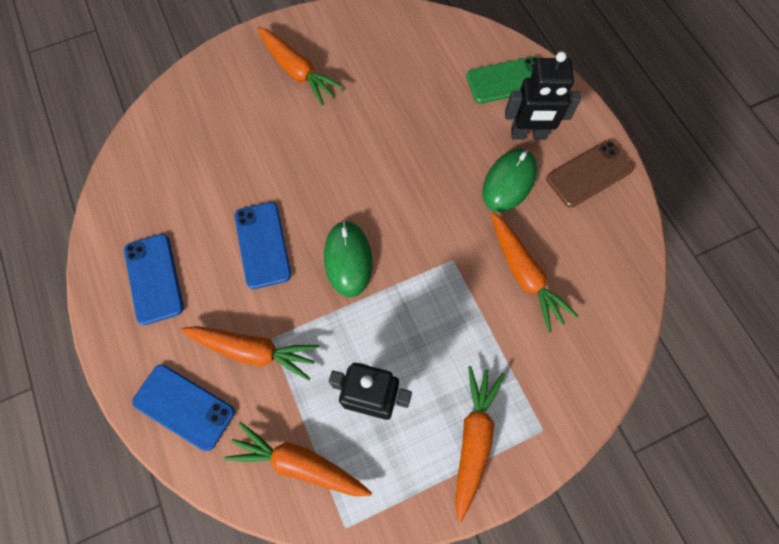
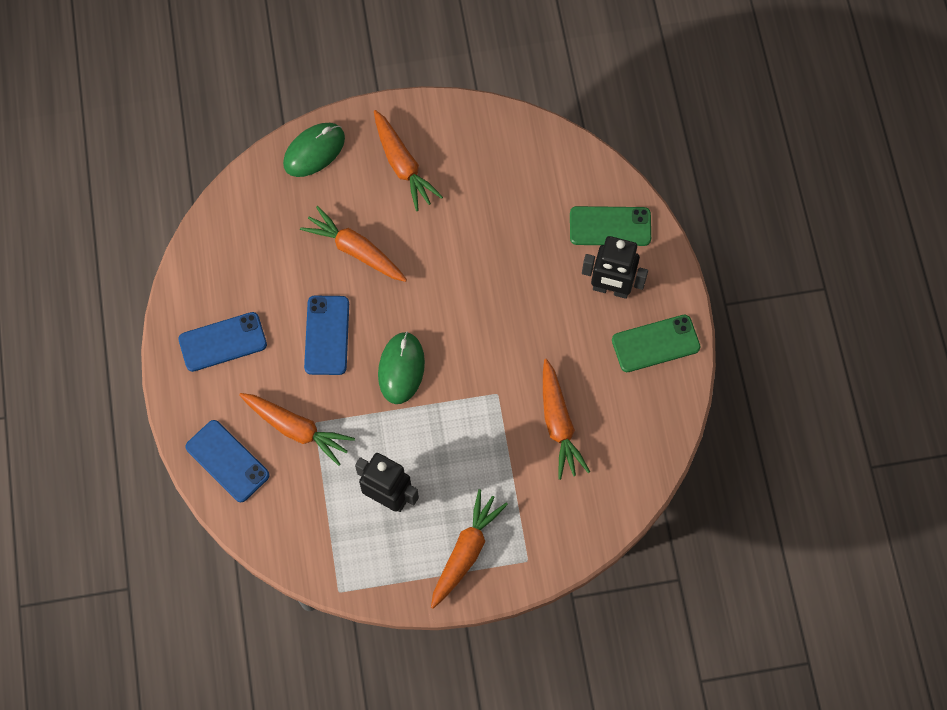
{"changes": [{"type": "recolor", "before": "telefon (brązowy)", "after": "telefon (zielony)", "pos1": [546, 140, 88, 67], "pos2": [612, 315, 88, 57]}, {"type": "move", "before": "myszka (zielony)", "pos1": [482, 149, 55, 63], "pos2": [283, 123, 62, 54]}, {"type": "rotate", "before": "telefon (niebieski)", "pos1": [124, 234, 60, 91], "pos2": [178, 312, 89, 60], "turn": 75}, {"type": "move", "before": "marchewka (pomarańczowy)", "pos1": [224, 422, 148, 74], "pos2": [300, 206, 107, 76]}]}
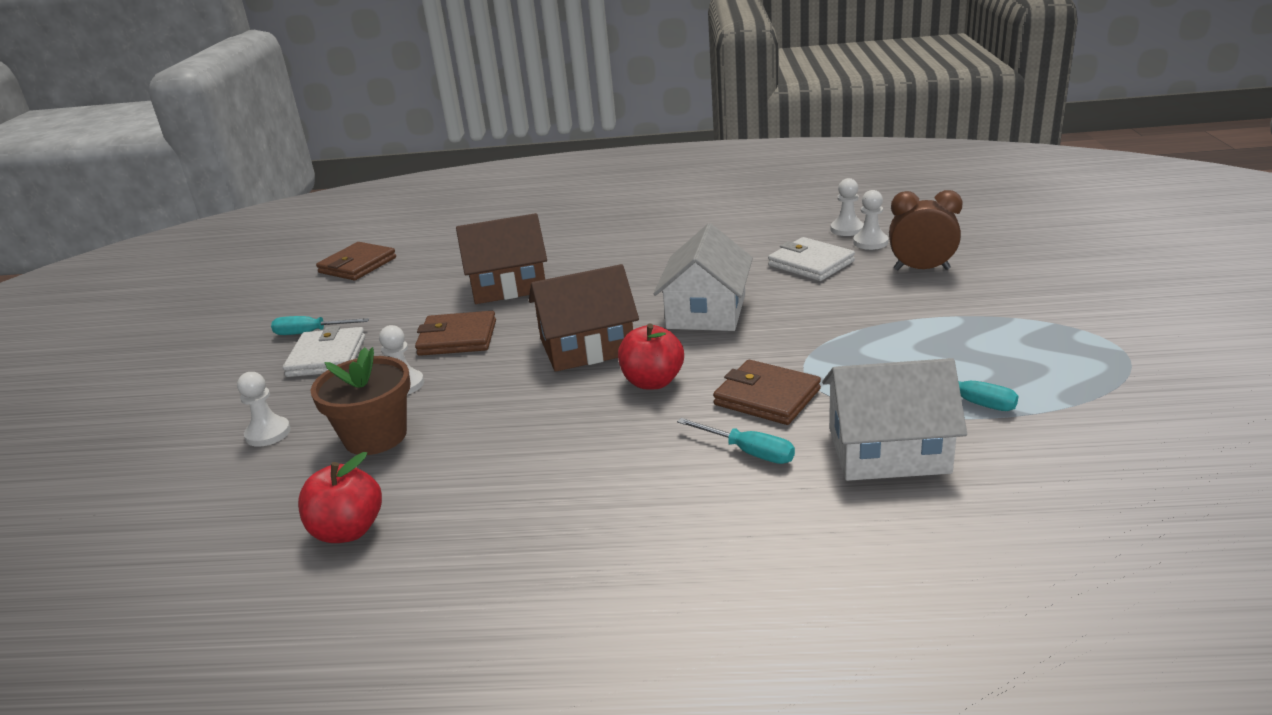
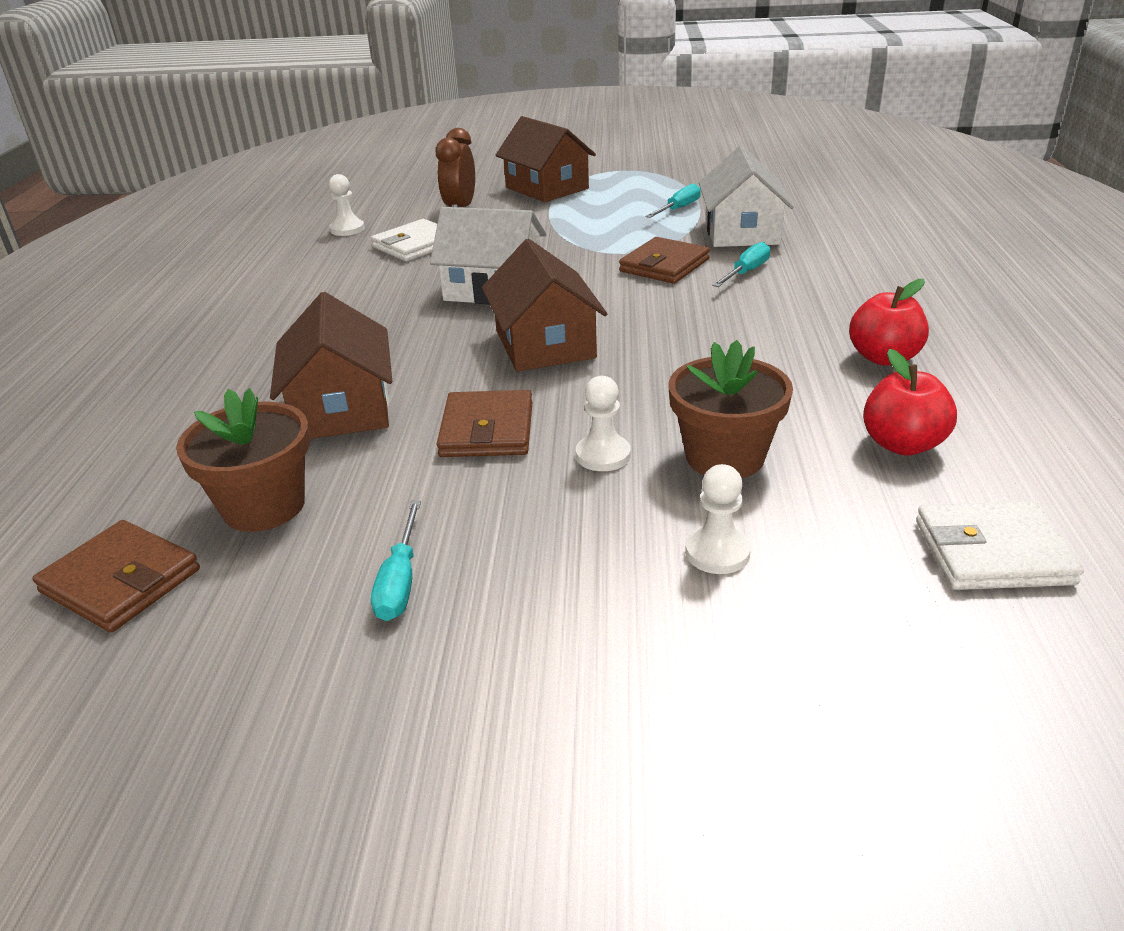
{"changes": [{"type": "delete", "before": "pionek (biały)", "pos1": [853, 190, 35, 60]}, {"type": "move", "before": "jabłko (czerwony)", "pos1": [618, 323, 66, 66], "pos2": [849, 279, 80, 87]}, {"type": "move", "before": "portfel (biały)", "pos1": [283, 326, 82, 51], "pos2": [916, 501, 168, 89]}, {"type": "insert", "after": "domek (brązowy)", "pos2": [495, 116, 101, 86]}, {"type": "insert", "after": "doniczka (brązowy)", "pos2": [176, 388, 134, 144]}]}
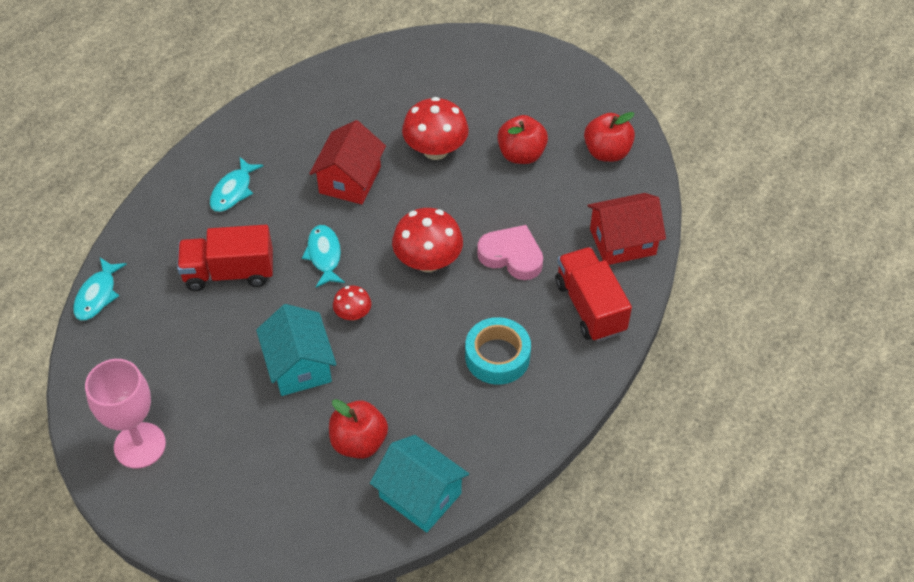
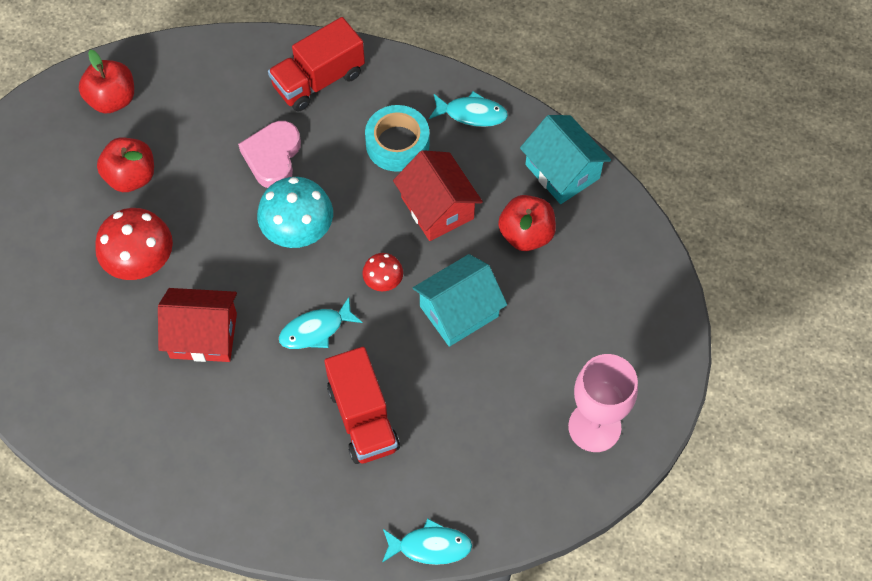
{"changes": [{"type": "move", "before": "ryba (turkusowy)", "pos1": [210, 157, 53, 55], "pos2": [429, 91, 79, 36]}, {"type": "move", "before": "domek (czerwony)", "pos1": [587, 193, 79, 72], "pos2": [393, 150, 90, 91]}, {"type": "recolor", "before": "grzyb (czerwony)", "after": "grzyb (turkusowy)", "pos1": [392, 208, 71, 64], "pos2": [257, 177, 76, 71]}, {"type": "rotate", "before": "domek (turkusowy)", "pos1": [370, 435, 99, 98], "pos2": [520, 115, 91, 89], "turn": -60}]}
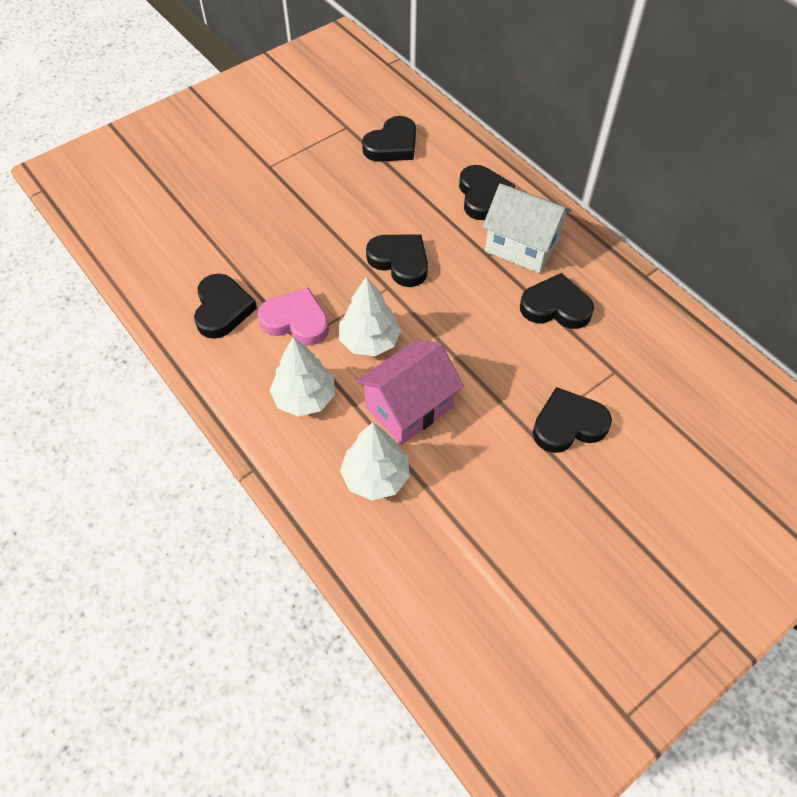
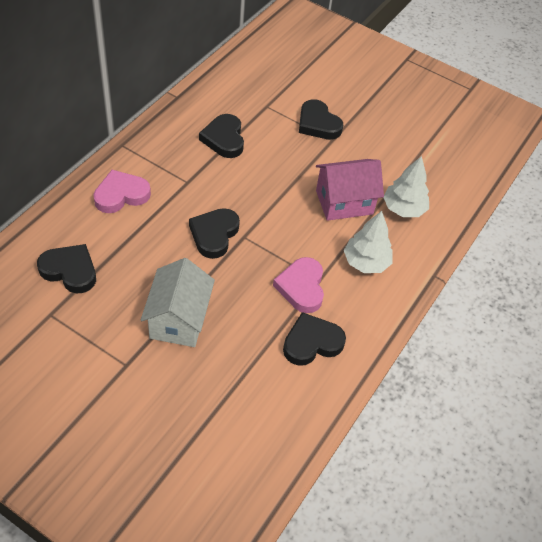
{"changes": [{"type": "recolor", "before": "serce (czarny)", "after": "serce (różowy)", "pos1": [459, 165, 56, 55], "pos2": [93, 170, 58, 43]}, {"type": "move", "before": "domek (biały)", "pos1": [482, 184, 90, 89], "pos2": [141, 258, 74, 89]}, {"type": "delete", "before": "drzewko (biały)", "pos1": [339, 276, 62, 80]}, {"type": "rotate", "before": "domek (różowy)", "pos1": [356, 340, 108, 105], "pos2": [316, 159, 68, 62], "turn": -45}]}
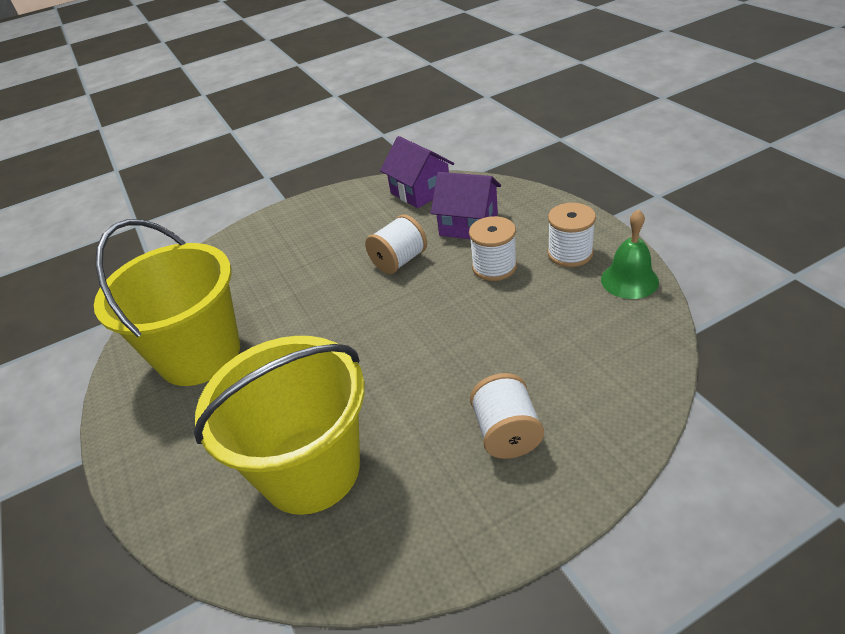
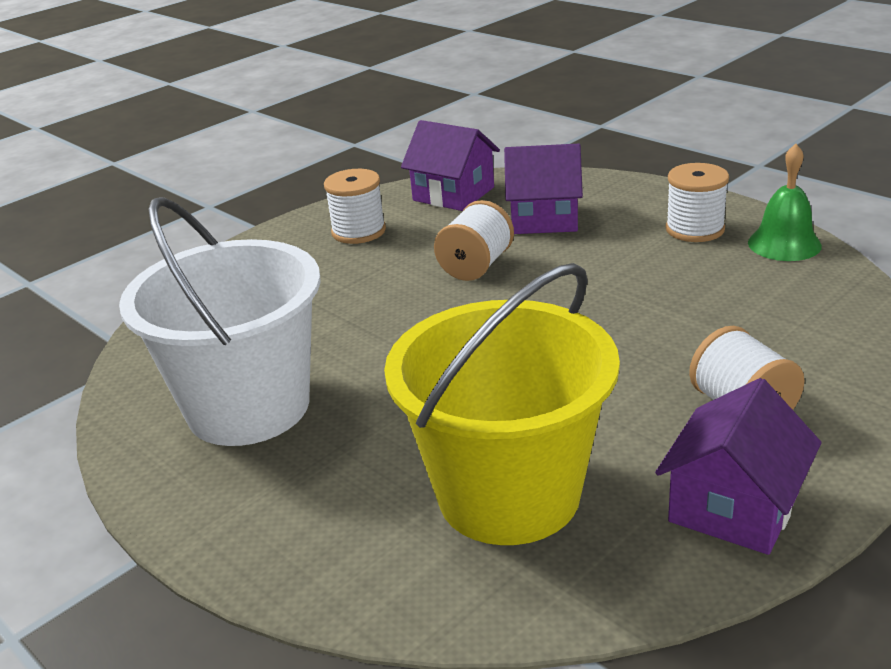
{"changes": [{"type": "move", "before": "szpulka (biały)", "pos1": [469, 216, 48, 65], "pos2": [324, 169, 62, 75]}, {"type": "recolor", "before": "wiadro (żółty)", "after": "wiadro (biały)", "pos1": [94, 219, 146, 167], "pos2": [119, 197, 202, 249]}, {"type": "insert", "after": "domek (fioletowy)", "pos2": [655, 378, 166, 177]}]}
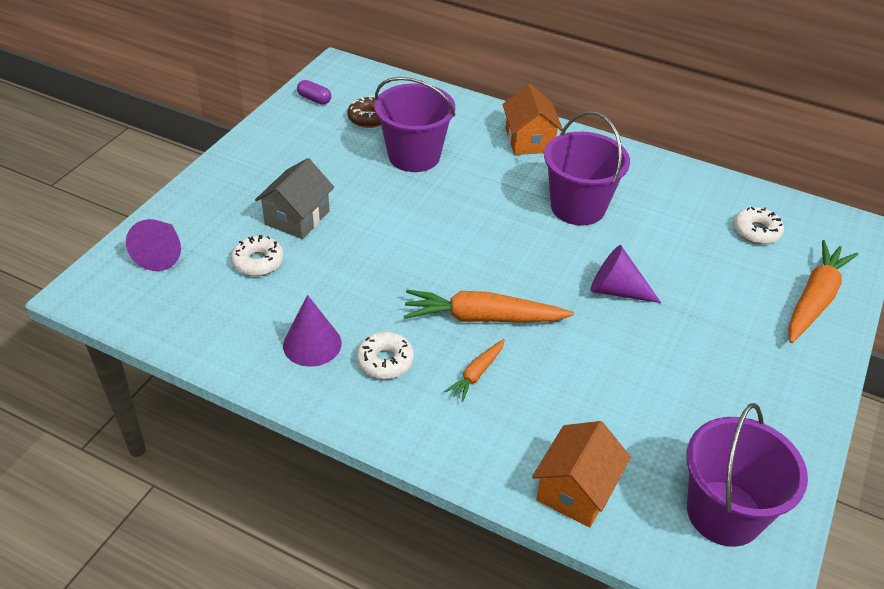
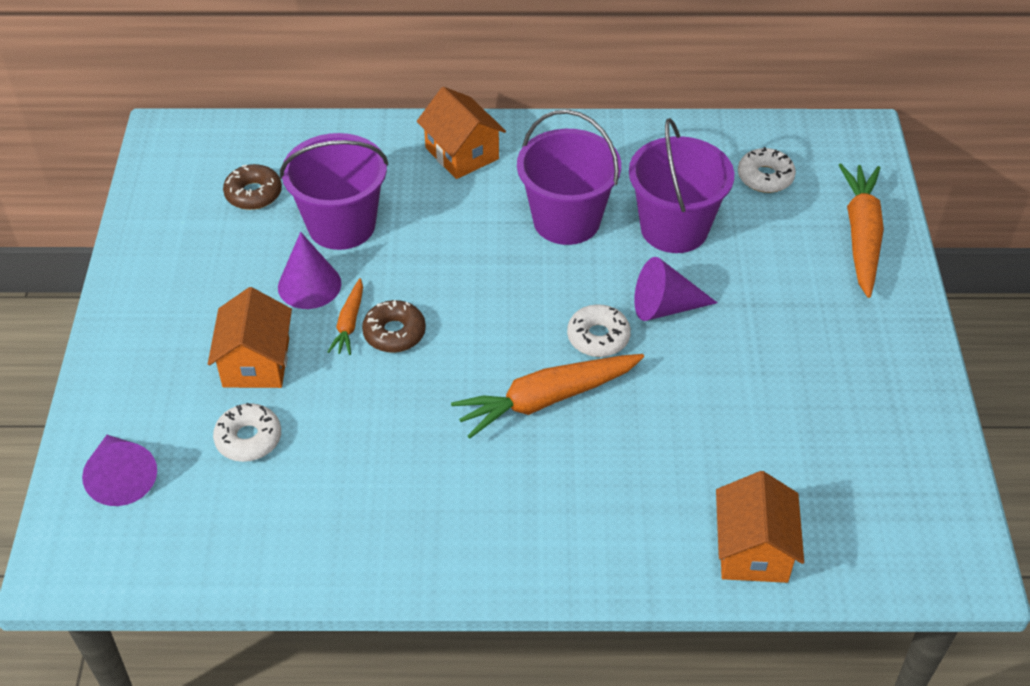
{"changes": [{"type": "delete", "before": "kapsułka (fioletowy)", "pos1": [297, 80, 34, 25]}, {"type": "recolor", "before": "domek (szary)", "after": "domek (pomarańczowy)", "pos1": [255, 158, 79, 81], "pos2": [208, 287, 84, 101]}, {"type": "move", "before": "stożek (fioletowy)", "pos1": [283, 295, 59, 72], "pos2": [278, 232, 63, 77]}, {"type": "move", "before": "donut (biały)", "pos1": [356, 332, 58, 47], "pos2": [567, 304, 64, 53]}, {"type": "move", "before": "marchewka (pomarańczowy)", "pos1": [445, 339, 60, 63], "pos2": [328, 278, 35, 77]}, {"type": "move", "before": "wiadro (fioletowy)", "pos1": [686, 403, 122, 144], "pos2": [629, 118, 105, 135]}, {"type": "insert", "after": "donut (brązowy)", "pos2": [362, 300, 64, 53]}]}
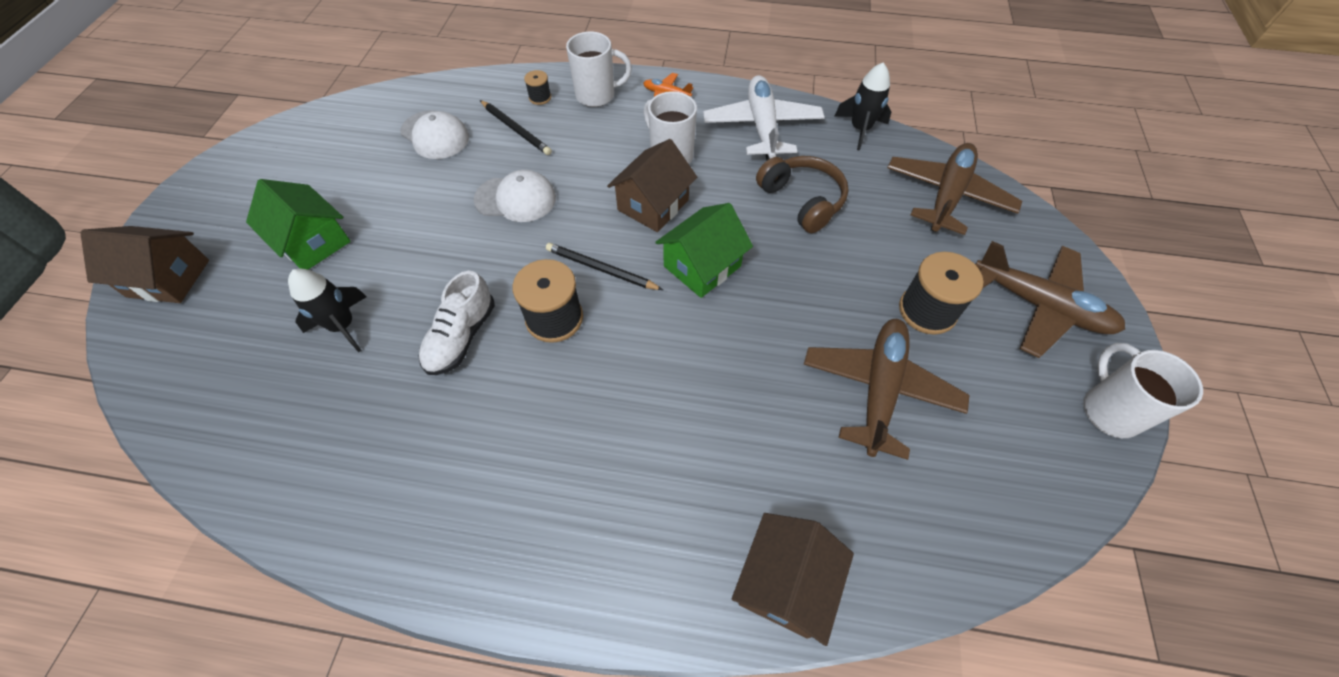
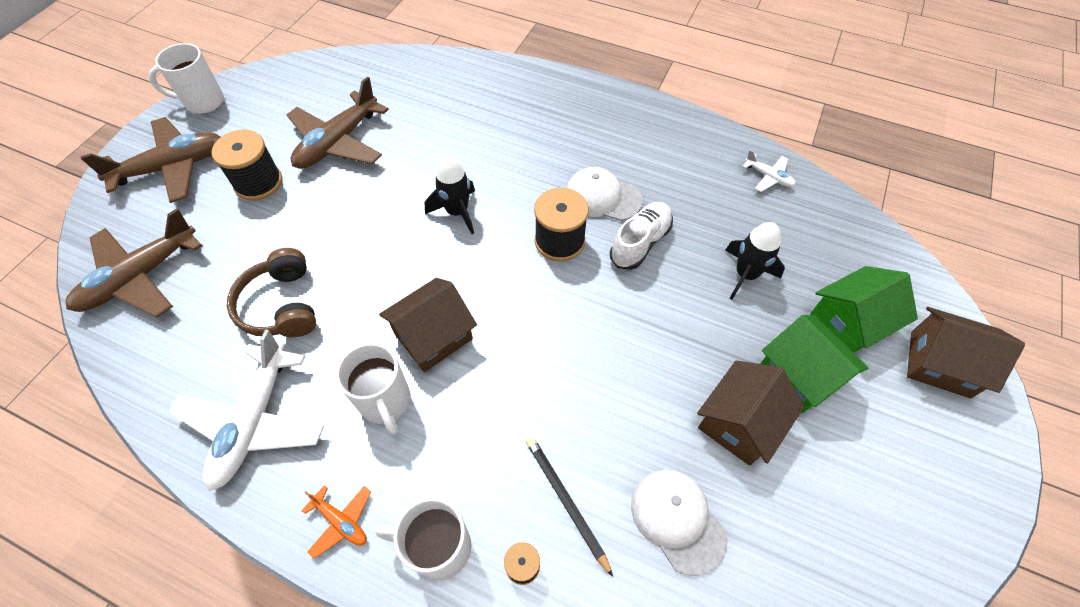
{"changes": [{"type": "move", "before": "rakieta (czarny)", "pos1": [835, 63, 56, 88], "pos2": [425, 156, 50, 78]}, {"type": "move", "before": "czapka (biały)", "pos1": [473, 170, 83, 52], "pos2": [567, 167, 76, 54]}, {"type": "move", "before": "domek (zielony)", "pos1": [655, 203, 98, 95], "pos2": [810, 266, 108, 87]}, {"type": "rotate", "before": "samolot (brązowy)", "pos1": [975, 241, 150, 117], "pos2": [81, 117, 139, 86], "turn": 105}, {"type": "delete", "before": "ołówek (czarny)", "pos1": [546, 243, 117, 47]}, {"type": "rotate", "before": "kubek (biały)", "pos1": [1083, 343, 120, 95], "pos2": [149, 43, 75, 71], "turn": 75}, {"type": "move", "before": "domek (brązowy)", "pos1": [732, 513, 122, 133], "pos2": [697, 361, 107, 105]}, {"type": "insert", "after": "samolot (biały)", "pos2": [742, 150, 54, 42]}]}
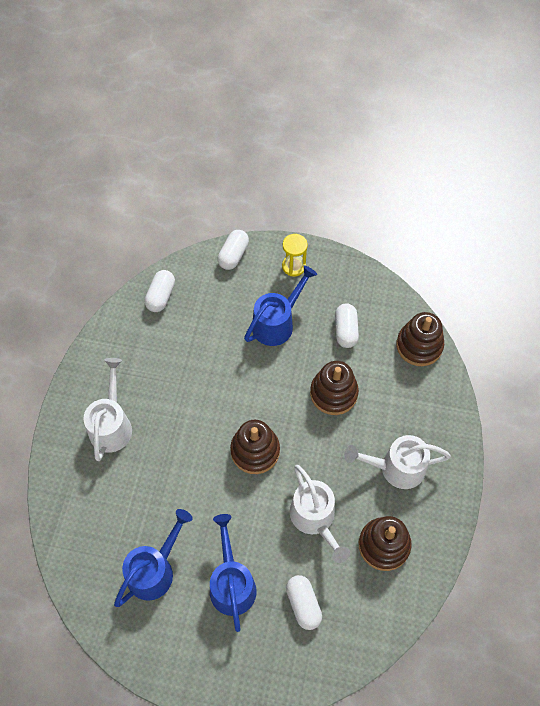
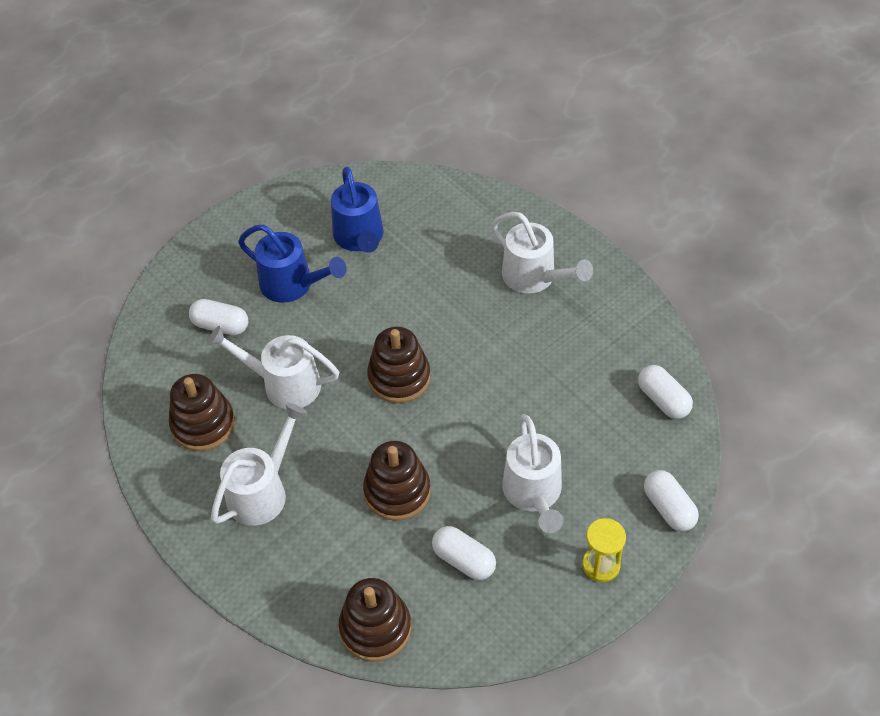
{"changes": [{"type": "recolor", "before": "konewka (niebieski)", "after": "konewka (biały)", "pos1": [244, 265, 73, 81], "pos2": [502, 414, 61, 119]}]}
